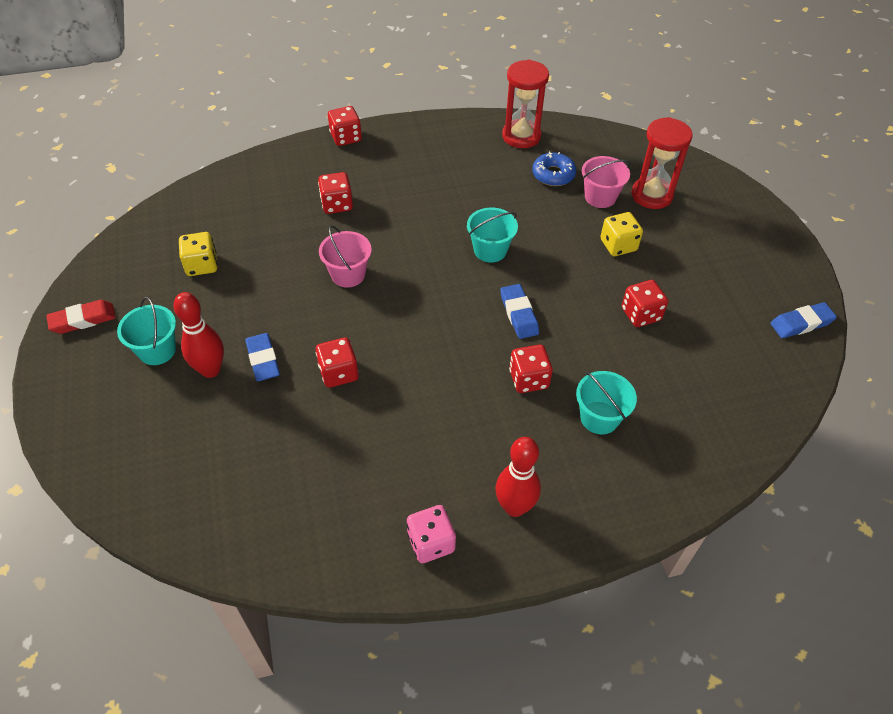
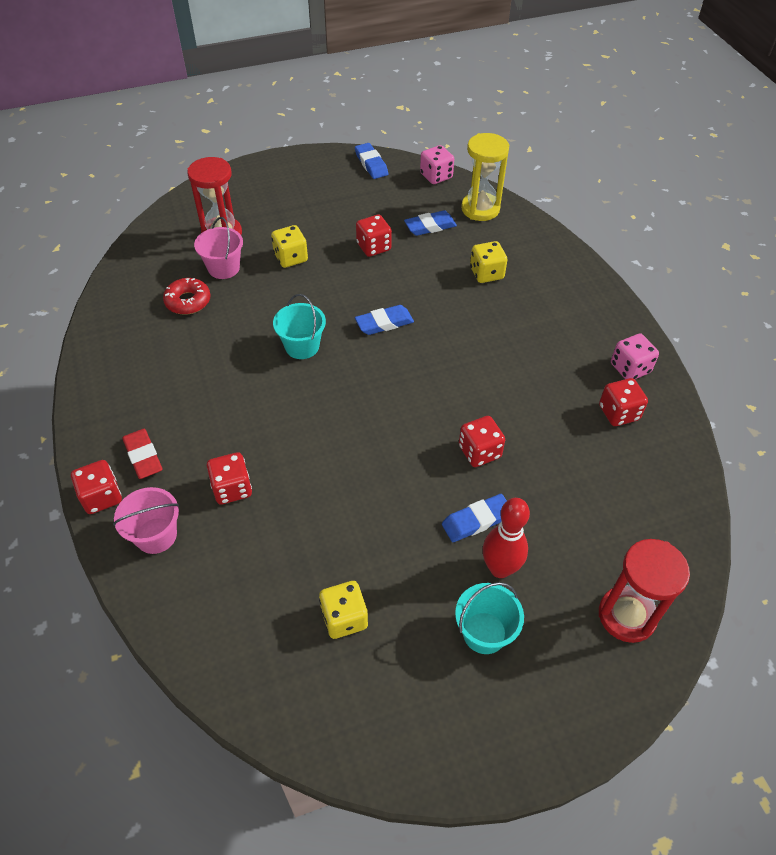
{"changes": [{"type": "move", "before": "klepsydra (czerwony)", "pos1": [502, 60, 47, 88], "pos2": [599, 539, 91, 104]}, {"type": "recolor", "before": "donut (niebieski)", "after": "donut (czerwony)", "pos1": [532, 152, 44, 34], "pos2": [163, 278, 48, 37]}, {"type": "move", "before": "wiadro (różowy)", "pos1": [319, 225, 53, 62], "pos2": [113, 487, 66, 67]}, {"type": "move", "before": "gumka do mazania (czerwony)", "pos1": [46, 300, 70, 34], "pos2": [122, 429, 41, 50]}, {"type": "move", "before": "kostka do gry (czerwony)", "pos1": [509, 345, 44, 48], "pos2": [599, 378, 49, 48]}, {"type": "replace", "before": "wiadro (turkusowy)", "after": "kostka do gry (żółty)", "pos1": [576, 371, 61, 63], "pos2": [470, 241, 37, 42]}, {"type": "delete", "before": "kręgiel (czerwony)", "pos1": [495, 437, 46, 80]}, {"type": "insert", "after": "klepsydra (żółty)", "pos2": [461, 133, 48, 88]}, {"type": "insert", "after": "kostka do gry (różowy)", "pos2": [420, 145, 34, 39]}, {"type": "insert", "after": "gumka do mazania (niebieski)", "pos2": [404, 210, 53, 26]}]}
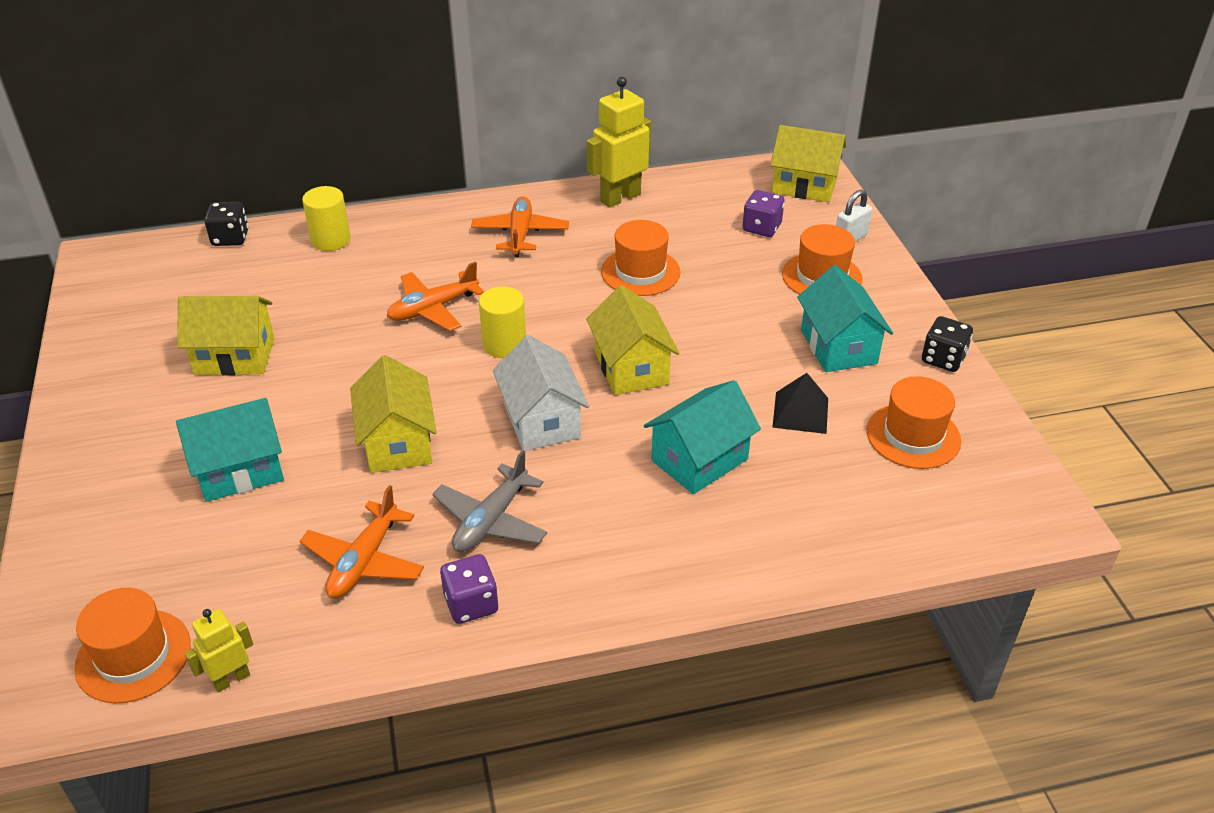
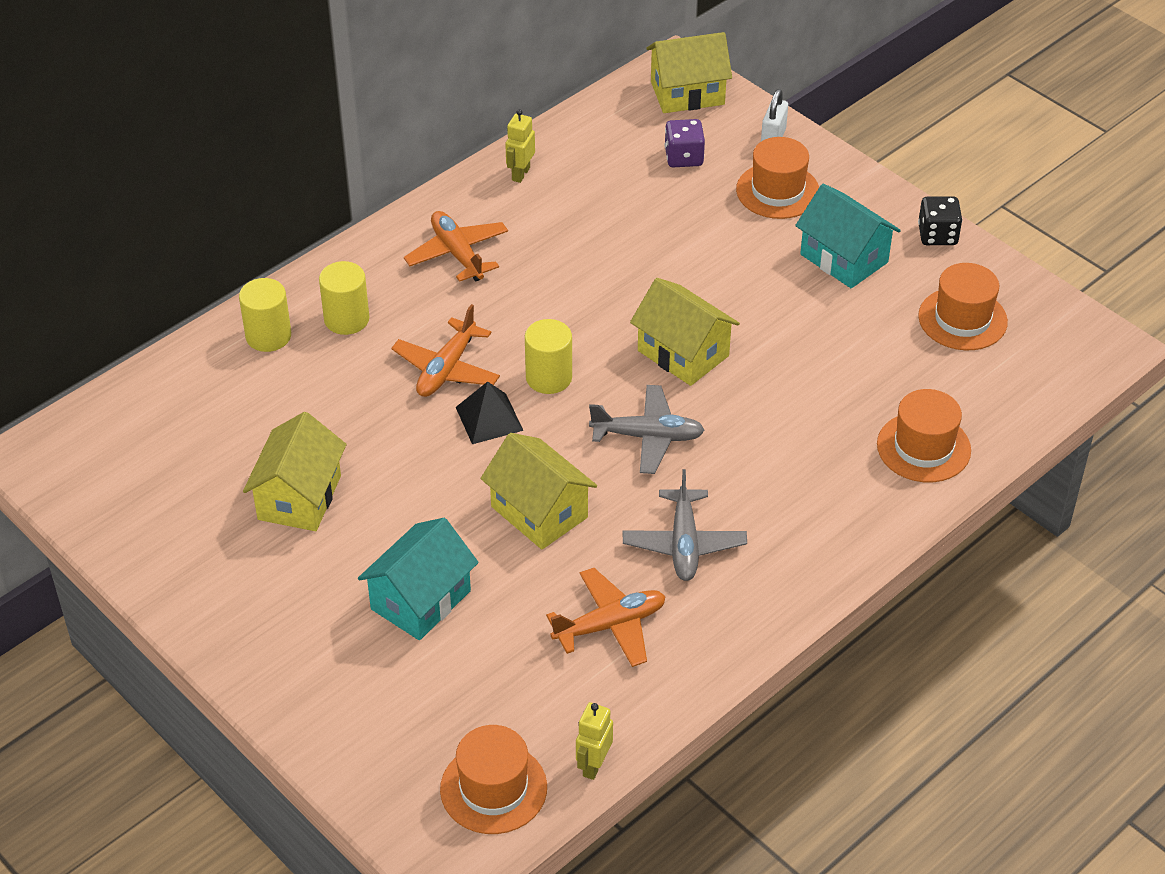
{"changes": [{"type": "resize", "before": "robot (żółty)", "pos1": [587, 77, 64, 131], "pos2": [505, 109, 30, 74], "scale": 0.55}, {"type": "delete", "before": "kostka do gry (czarny)", "pos1": [204, 202, 44, 44]}, {"type": "move", "before": "kapelusz (pomarańczowy)", "pos1": [601, 220, 80, 76], "pos2": [877, 389, 94, 93]}, {"type": "rotate", "before": "domek (żółty)", "pos1": [177, 296, 98, 79], "pos2": [243, 412, 104, 119], "turn": -45}, {"type": "replace", "before": "domek (biały)", "after": "samolot (szary)", "pos1": [493, 335, 96, 116], "pos2": [589, 385, 116, 89]}, {"type": "move", "before": "piramida (czarny)", "pos1": [772, 373, 56, 61], "pos2": [456, 381, 68, 63]}, {"type": "delete", "before": "domek (turkusowy)", "pos1": [644, 380, 117, 114]}, {"type": "rotate", "before": "samolot (pomarańczowy)", "pos1": [300, 485, 124, 114], "pos2": [546, 568, 120, 99], "turn": -105}, {"type": "delete", "before": "kostka do gry (fioletowy)", "pos1": [440, 554, 58, 70]}, {"type": "insert", "after": "walec (żółty)", "pos2": [319, 261, 50, 74]}]}
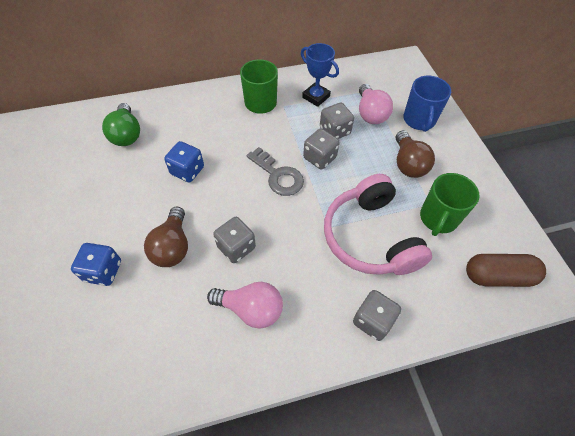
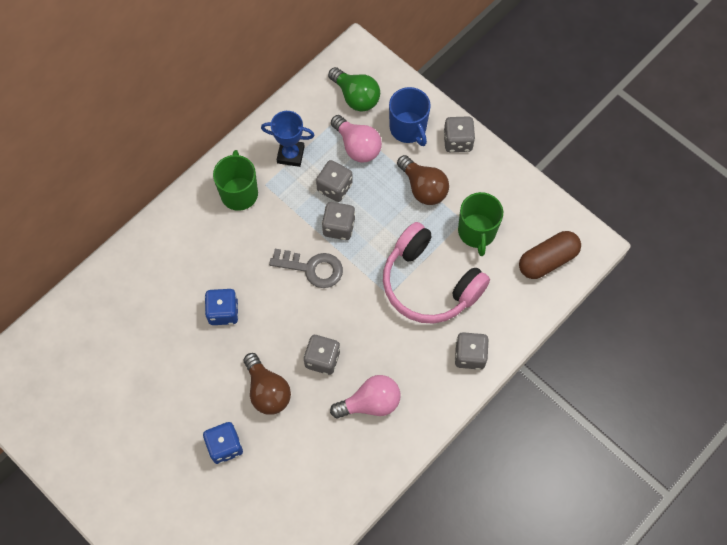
{"changes": [{"type": "move", "before": "żarówka (zielony)", "pos1": [102, 103, 38, 43], "pos2": [328, 67, 52, 45]}, {"type": "insert", "after": "kostka do gry (szary)", "pos2": [443, 116, 32, 36]}]}
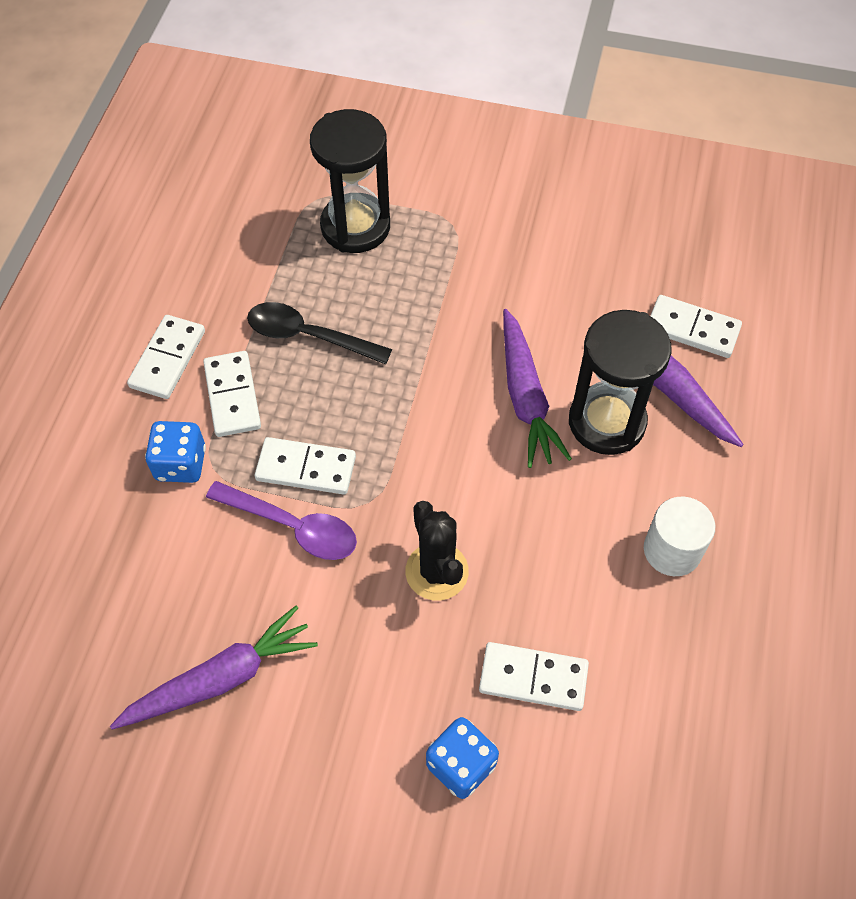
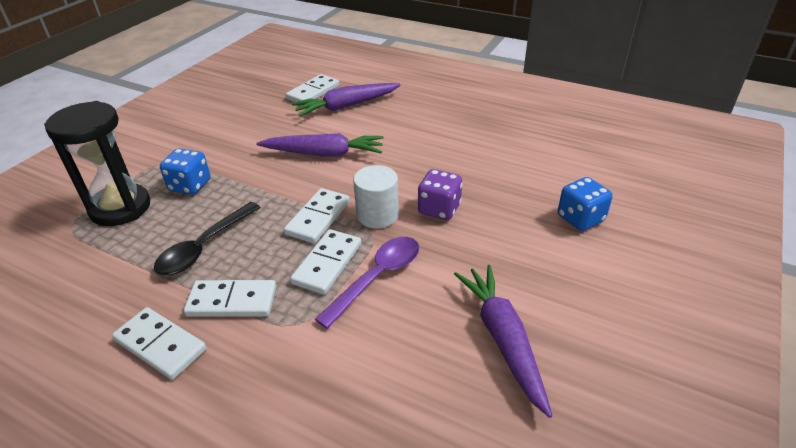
{"changes": [{"type": "delete", "before": "klepsydra (czarny)", "pos1": [569, 310, 102, 145]}, {"type": "move", "before": "kostka do gry (niebieski)", "pos1": [145, 421, 61, 62], "pos2": [160, 148, 50, 47]}, {"type": "move", "before": "walec (biały)", "pos1": [644, 496, 71, 80], "pos2": [353, 165, 46, 64]}, {"type": "replace", "before": "kaktus (czarny)", "after": "kostka do gry (fioletowy)", "pos1": [405, 501, 64, 100], "pos2": [418, 169, 45, 51]}, {"type": "move", "before": "kostka domina (biały)", "pos1": [479, 642, 110, 69], "pos2": [284, 188, 66, 55]}]}
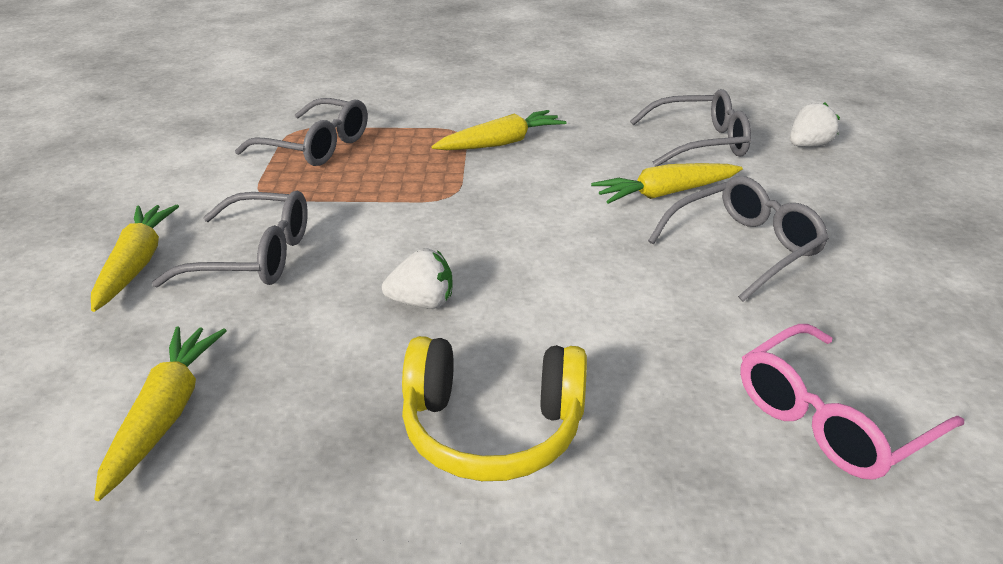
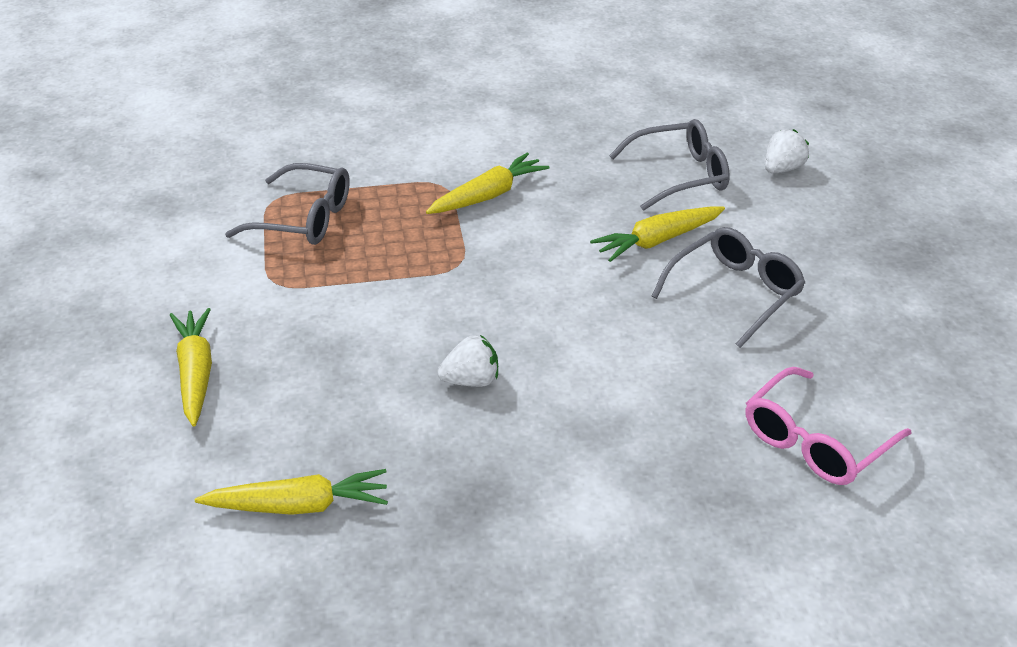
{"changes": [{"type": "delete", "before": "okulary (szary)", "pos1": [152, 191, 156, 96]}, {"type": "rotate", "before": "marchewka (żółty)", "pos1": [94, 326, 133, 175], "pos2": [195, 469, 193, 46], "turn": 90}, {"type": "delete", "before": "słuchawki (żółty)", "pos1": [402, 336, 185, 145]}]}
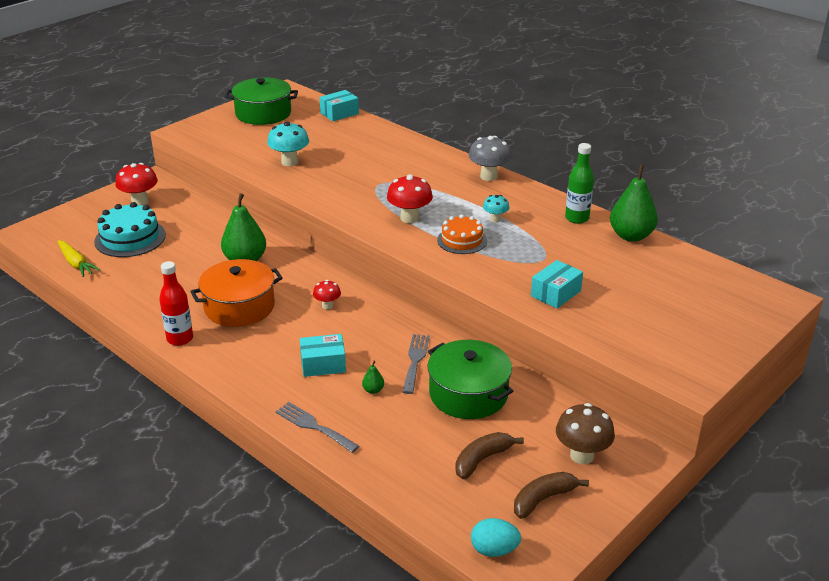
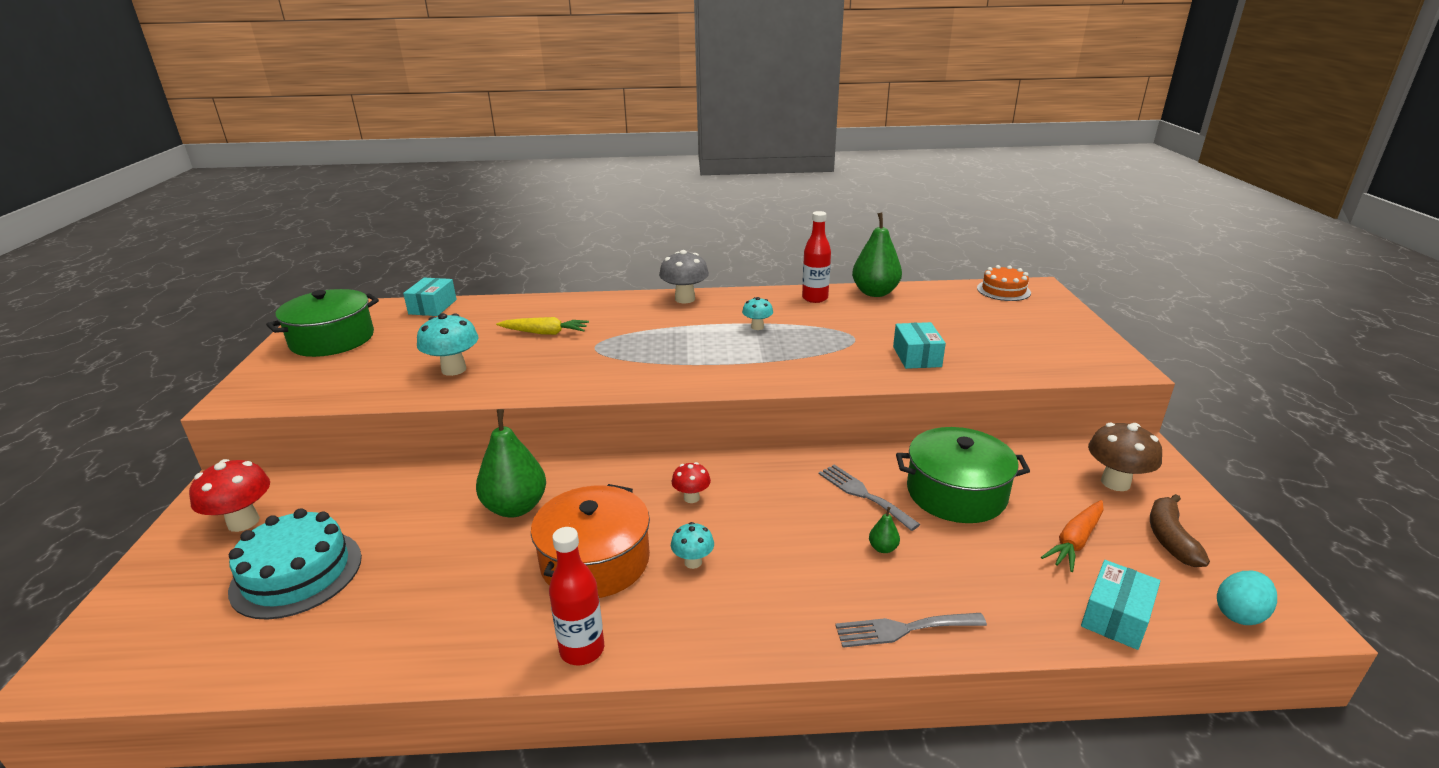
{"changes": [{"type": "recolor", "before": "butelka (zielony)", "after": "butelka (czerwony)", "pos1": [565, 143, 29, 81], "pos2": [802, 211, 29, 92]}, {"type": "delete", "before": "grzyb (czerwony)", "pos1": [387, 174, 46, 49]}, {"type": "move", "before": "tort (pomarańczowy)", "pos1": [437, 214, 50, 40], "pos2": [977, 265, 54, 36]}, {"type": "move", "before": "marchewka (żółty)", "pos1": [58, 240, 42, 37], "pos2": [496, 317, 93, 18]}, {"type": "move", "before": "pudełko (turkusowy)", "pos1": [300, 334, 46, 43], "pos2": [1081, 560, 79, 90]}, {"type": "replace", "before": "banan (brązowy)", "after": "marchewka (pomarańczowy)", "pos1": [455, 432, 69, 47], "pos2": [1041, 500, 63, 72]}, {"type": "insert", "after": "grzyb (turkusowy)", "pos2": [671, 522, 43, 47]}]}
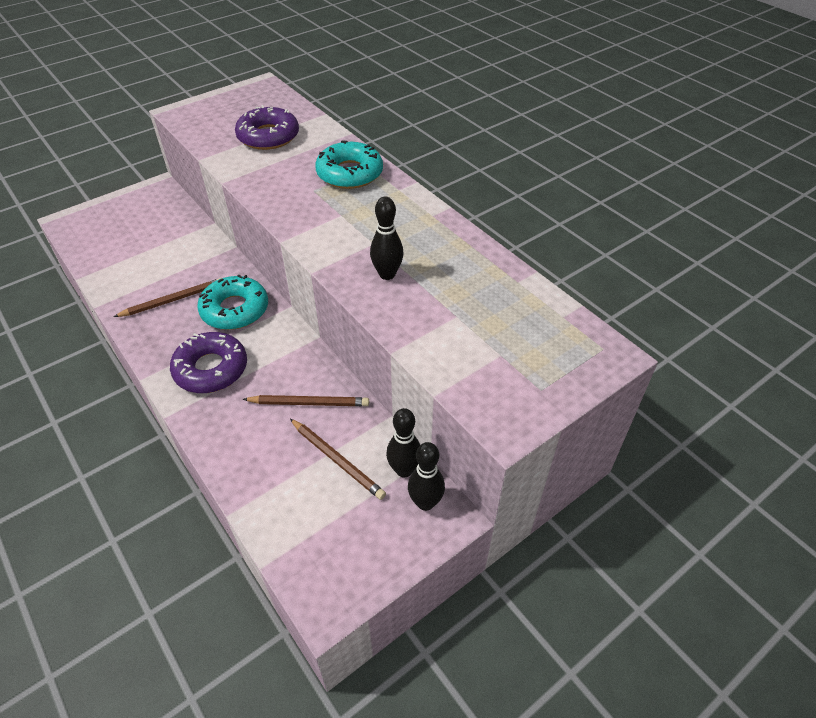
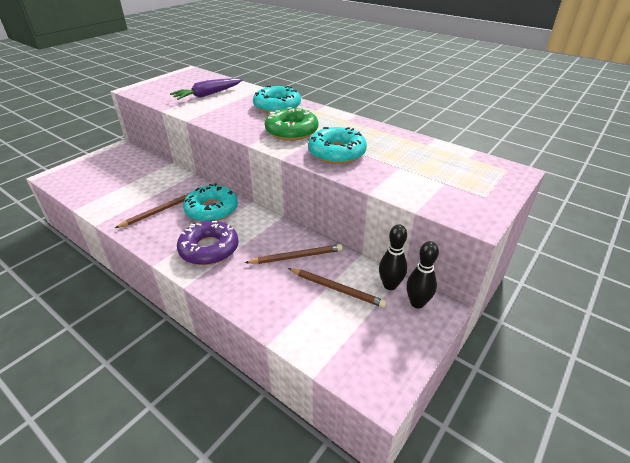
{"changes": [{"type": "replace", "before": "donut (fioletowy)", "after": "marchewka (fioletowy)", "pos1": [235, 105, 64, 45], "pos2": [170, 78, 72, 22]}, {"type": "replace", "before": "kręgiel (czarny)", "after": "donut (turkusowy)", "pos1": [370, 196, 34, 84], "pos2": [308, 127, 59, 37]}, {"type": "insert", "after": "donut (zielony)", "pos2": [265, 107, 54, 33]}]}
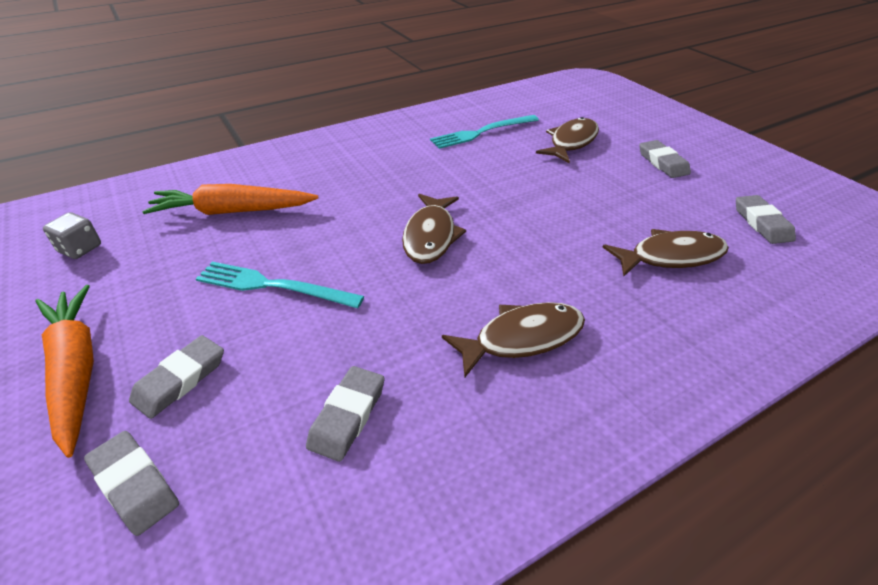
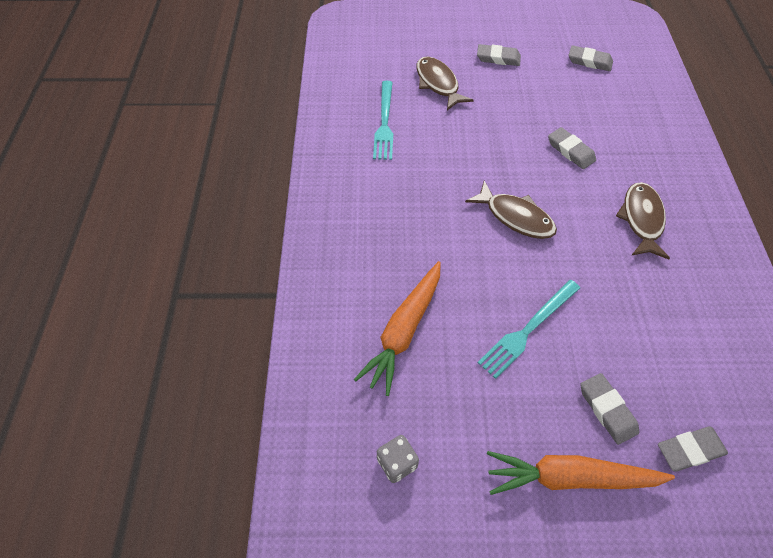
{"changes": [{"type": "delete", "before": "ryba (brązowy)", "pos1": [603, 229, 126, 47]}, {"type": "move", "before": "gumka do mazania (szary)", "pos1": [306, 366, 78, 96], "pos2": [548, 127, 48, 42]}]}
